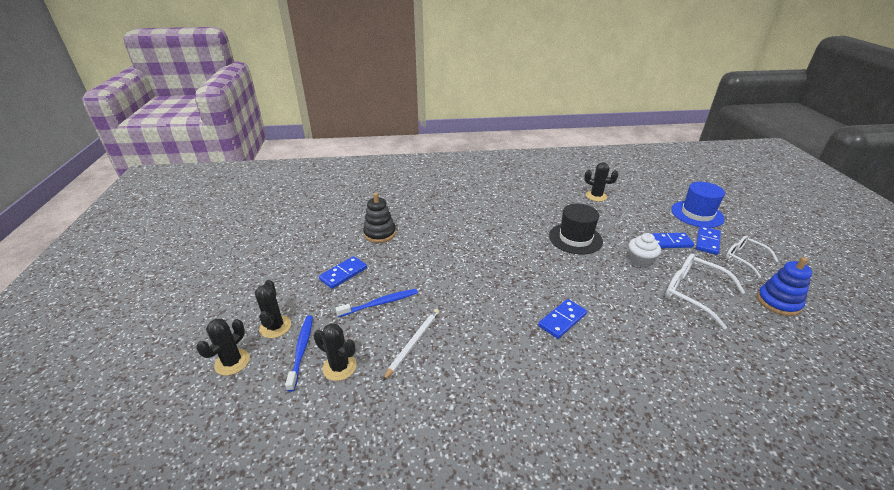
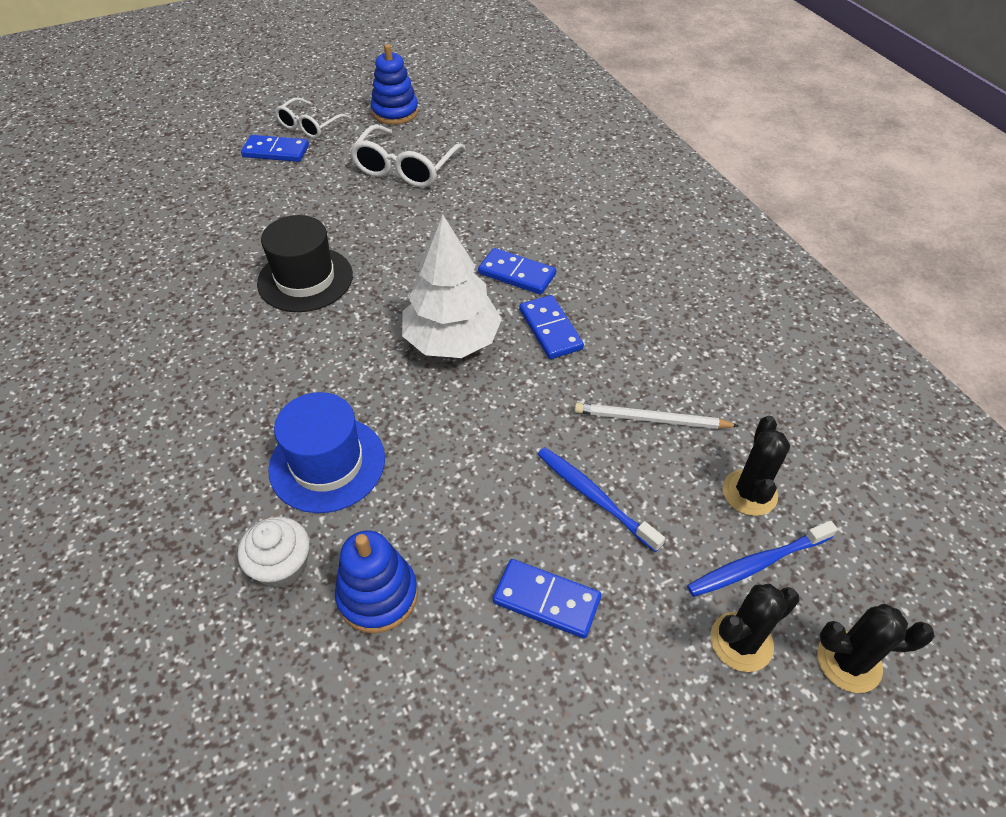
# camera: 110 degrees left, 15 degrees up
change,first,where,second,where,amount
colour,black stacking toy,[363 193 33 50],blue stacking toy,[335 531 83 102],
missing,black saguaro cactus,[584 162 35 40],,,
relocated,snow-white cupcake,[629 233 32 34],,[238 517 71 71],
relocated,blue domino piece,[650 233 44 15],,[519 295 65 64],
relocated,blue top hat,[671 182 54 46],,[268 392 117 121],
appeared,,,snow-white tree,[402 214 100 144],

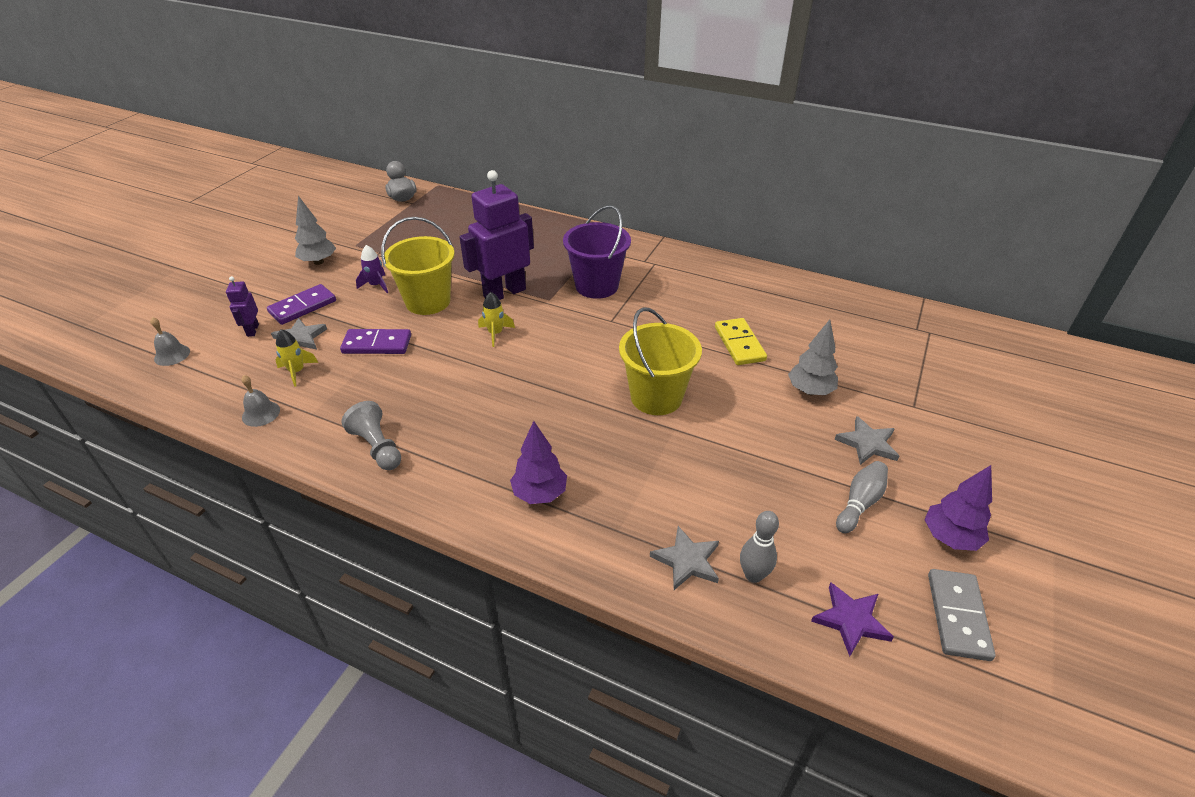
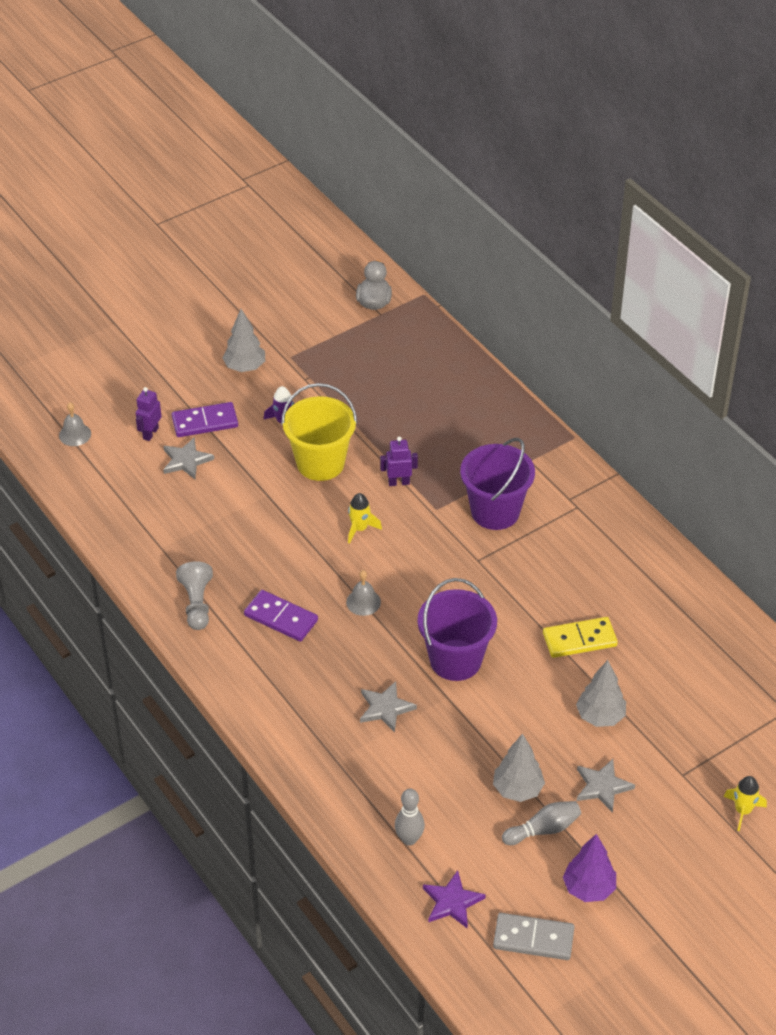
# camera: 30 degrees right, 5 degrees up
change,first,where,second,where,amount
relocated,gray school bell,[241 375 39 52],,[346 570 35 46],
relocated,bright yellow spaceship,[276 329 42 58],,[724 776 43 55],
relocated,royal purple domino piece,[340 329 71 25],,[244 590 74 52],
size,royal purple robot figure,[460 170 74 130],,[380 437 38 49],x0.46
missing,royal purple tree,[510 421 57 83],,,
colour,bright yellow bucket,[619 307 83 108],royal purple bucket,[417 578 80 103],
relocated,gray star,[650 526 69 64],,[360 681 57 52],
spun,bright yellow domino piece,[715 318 52 47],,[543 617 75 41],60 degrees clockwise
spun,gray domino piece,[928 569 68 92],,[493 913 82 47],60 degrees clockwise
appeared,,,gray tree,[493 733 52 69],

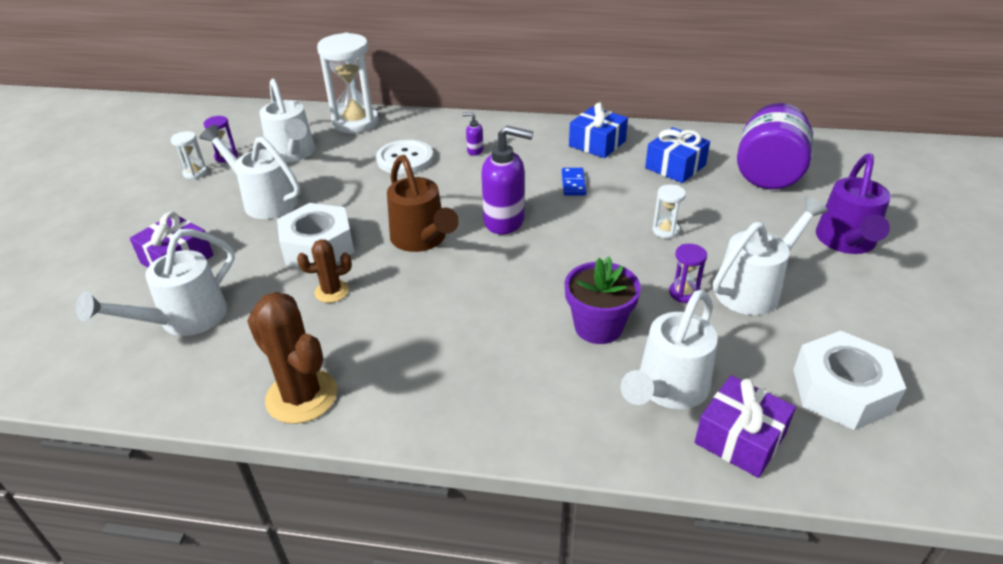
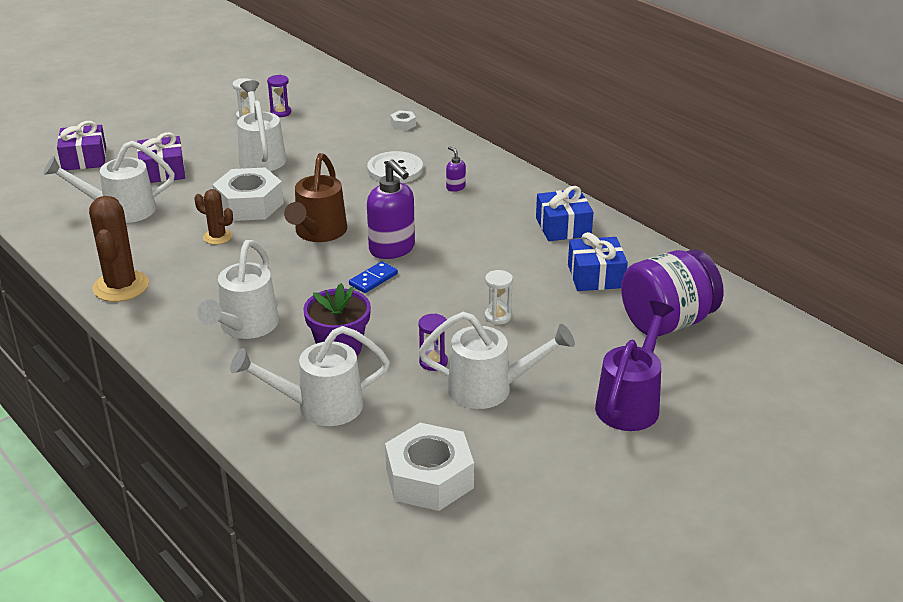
# camera: 40 degrees right, 5 degrees down
change,first,where,second,where,amount
relocated,snow-white watering can,[259 79 56 84],,[197 240 82 99],
exchanged,snow-white hourglass,[317 33 62 100],snow-white hex nut,[390 110 26 20],
relocated,blue domino piece,[562 168 24 28],,[349 261 49 32],
relocated,royal purple gift,[695 375 101 103],,[57 121 49 49],
spun,royal purple watering can,[816 153 75 101],,[595 301 79 130],150 degrees clockwise

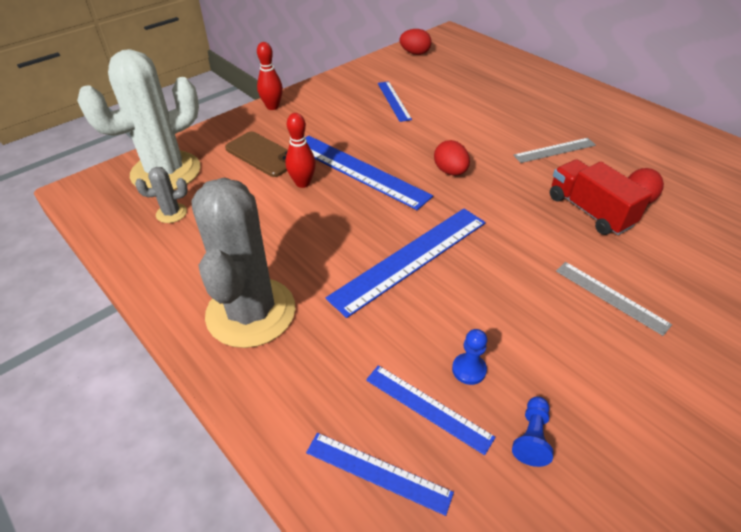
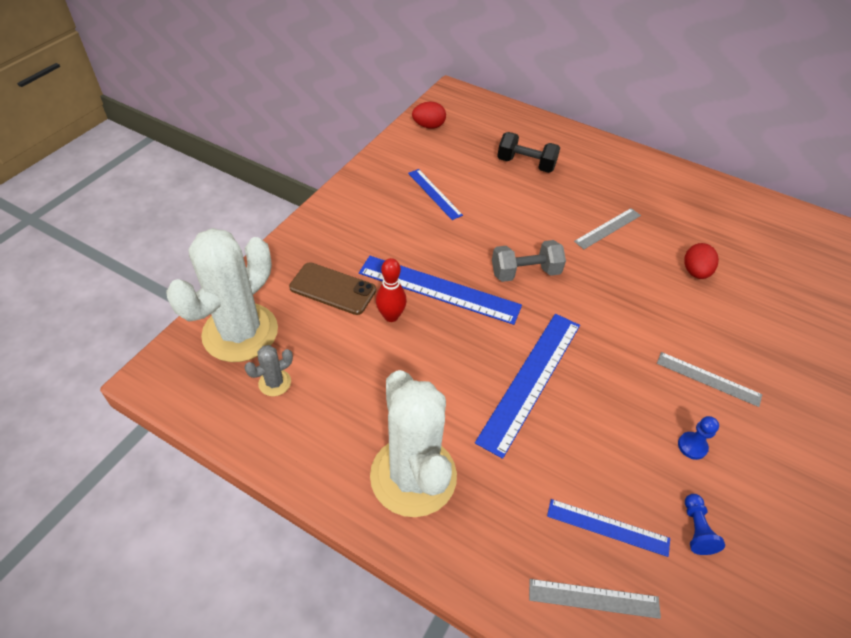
# camera: 20 degrees left, 5 degrees up
change,first,where,second,where,amount
colour,gray saguaro cactus,[192 177 103 171],snow-white saguaro cactus,[370 370 87 147],
missing,red bowling pin,[257 42 26 68],,,
colour,blue ruler,[306 433 148 83],gray ruler,[529 579 132 40],
exchanged,red egg,[434 140 36 36],gray hand weight,[492 240 74 42],
relocated,blue chess pawn,[452 329 35 56],,[678 416 41 44],
missing,red truck,[550 159 102 76],,,
appeared,,,black hand weight,[497 132 63 41],

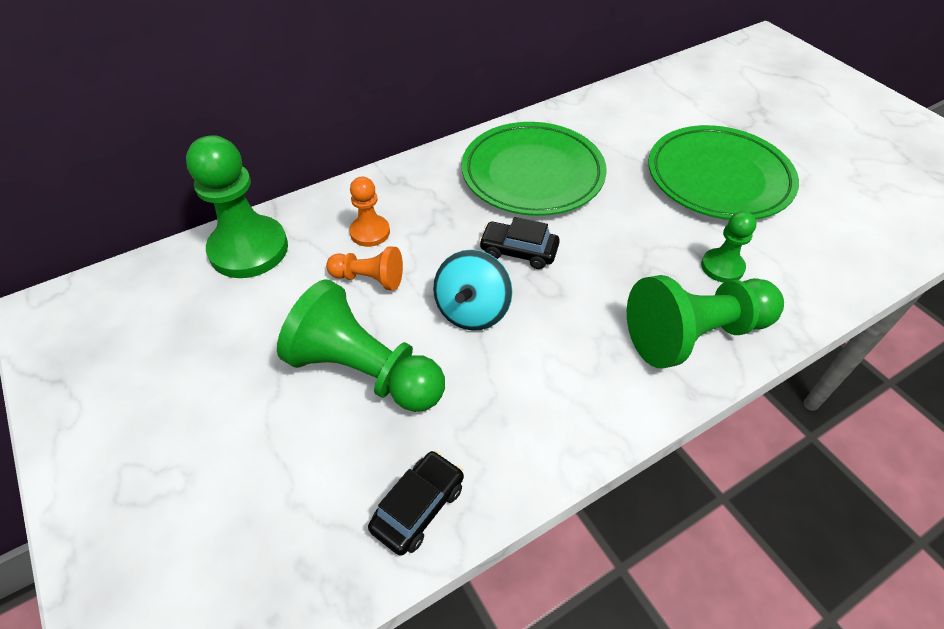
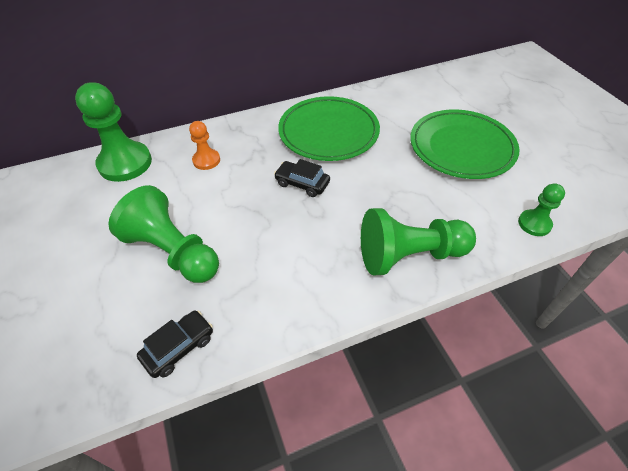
# camera: 10 degrees right, 0 degrees up
change,first,where,second,where,amount
missing,orange-coloured chess pawn,[326 246 77 44],,,
missing,turquoise whirligig,[433 249 80 82],,,
relocated,green chess pawn,[701 211 55 72],,[518 183 47 53],

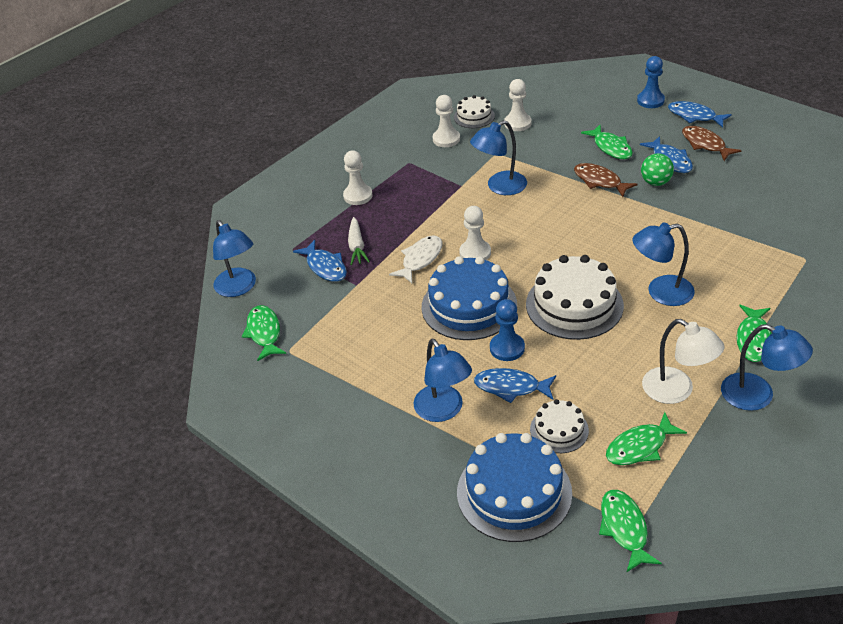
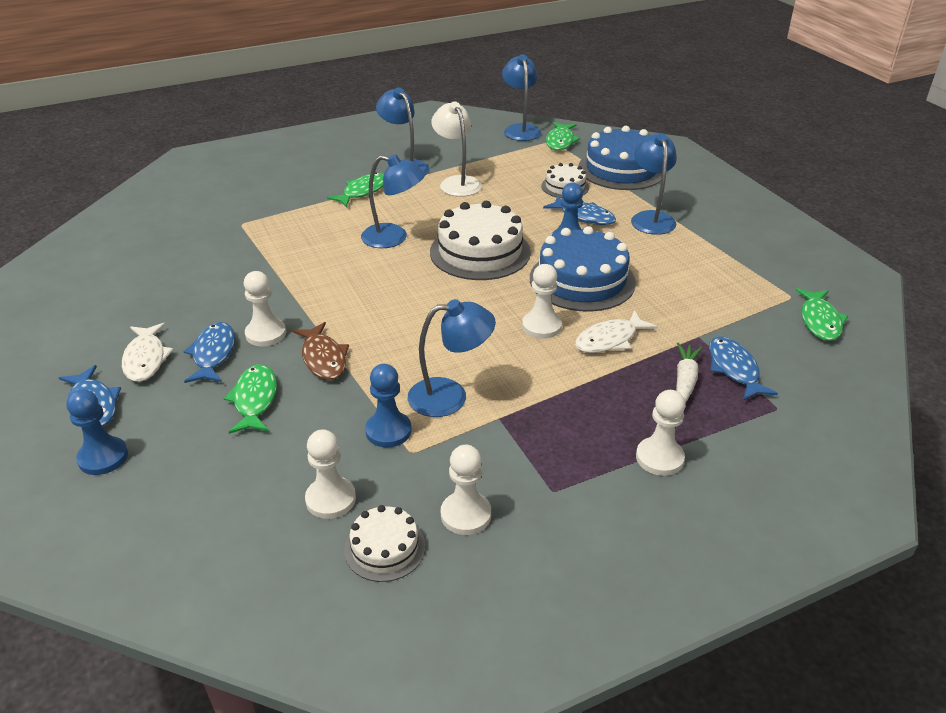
# camera: 160 degrees left, 5 degrees down
change,first,where,second,where,amount
relocated,blue reading lamp,[213 220 43 77],,[502 54 39 87],
missing,green fish figure,[606 412 81 53],,,
exchanged,green sphere,[641 153 33 33],snow-white chess pawn,[244 271 42 75],
colour,brown fish figure,[682 126 60 35],snow-white fish figure,[122 323 52 59],
appeared,,,blue chess pawn,[365 364 47 83],

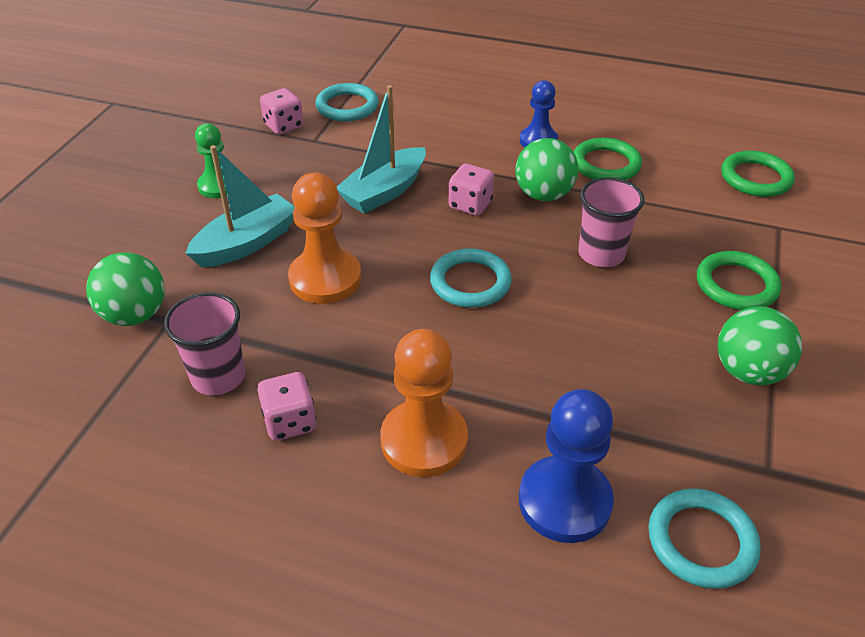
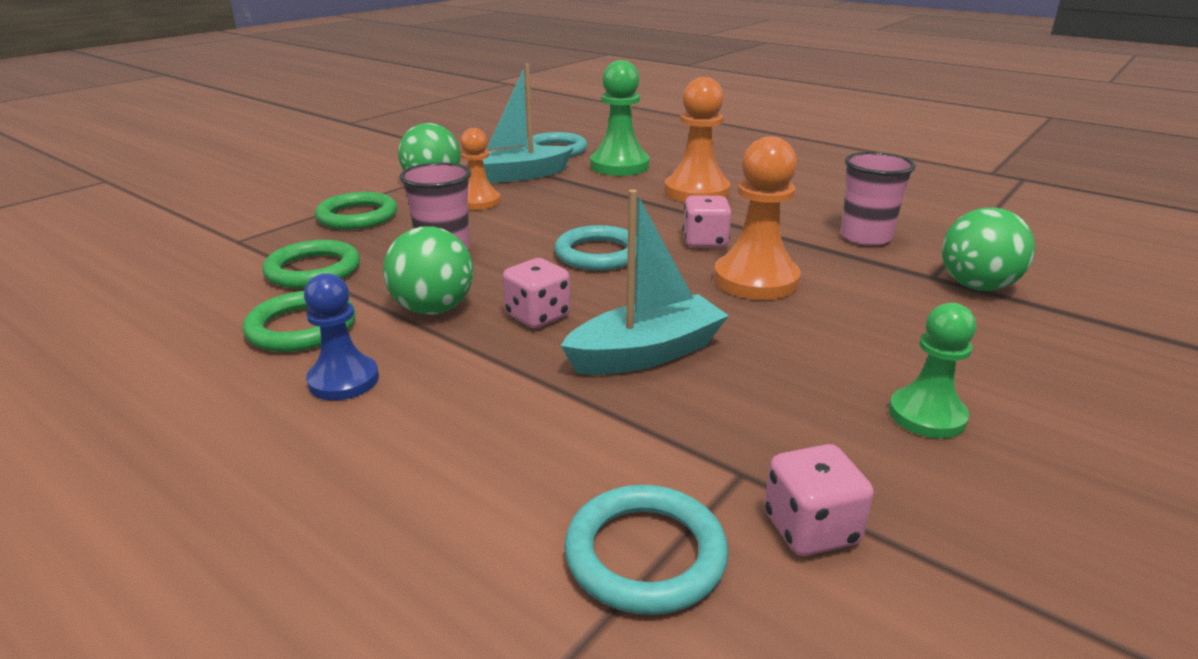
# camera: 160 degrees left, 15 degrees down
change,first,where,second,where,amount
relocated,turquoise boat,[185 145 110 122],,[483 64 91 119],
relocated,pink game die,[257 372 59 69],,[683 196 48 51],
colour,blue chess pawn,[519 389 95 154],green chess pawn,[590 60 60 116],
relocated,green torus,[721 151 74 46],,[262 240 98 48],
appeared,,,orange-coloured chess pawn,[460 128 41 82],

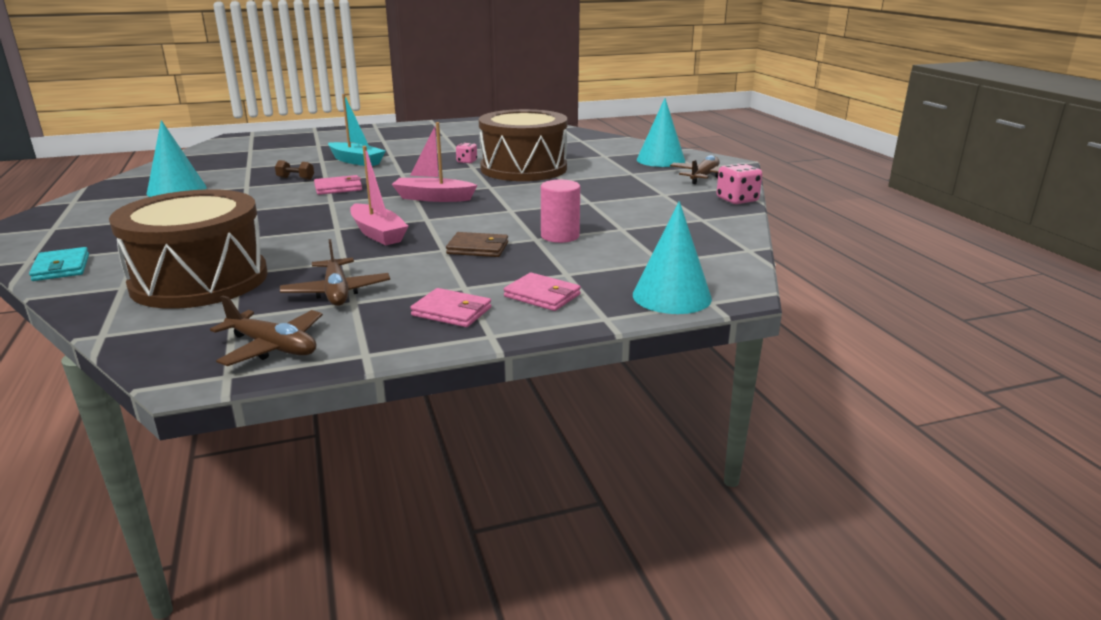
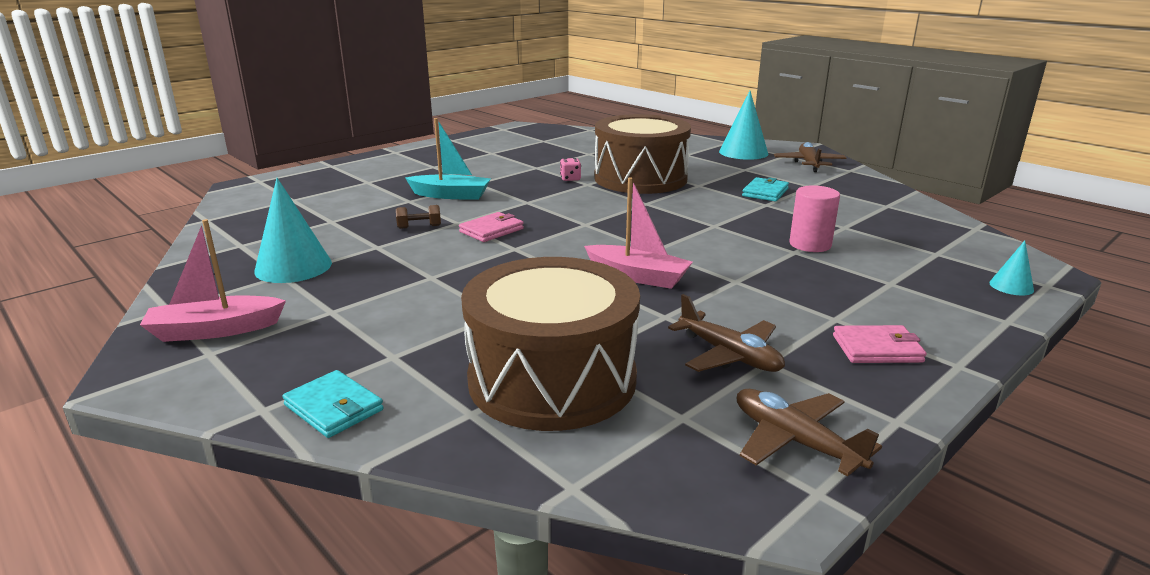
# camera: 25 degrees left, 0 degrees up
change,first,where,second,where,amount
spun,brown aeroplane,[210 296 113 70],,[737 389 145 88],135 degrees counterclockwise
relocated,pink boat,[392 122 86 80],,[140 219 146 123],
missing,brown card wallet,[446 232 62 25],,,
missing,pink card wallet,[504 273 77 38],,,
size,turquoise cone,[633 201 79 113],,[989 241 45 54],x0.51
missing,pink game die,[717 163 45 41],,,
appeared,,,turquoise card wallet,[742 177 47 25],

